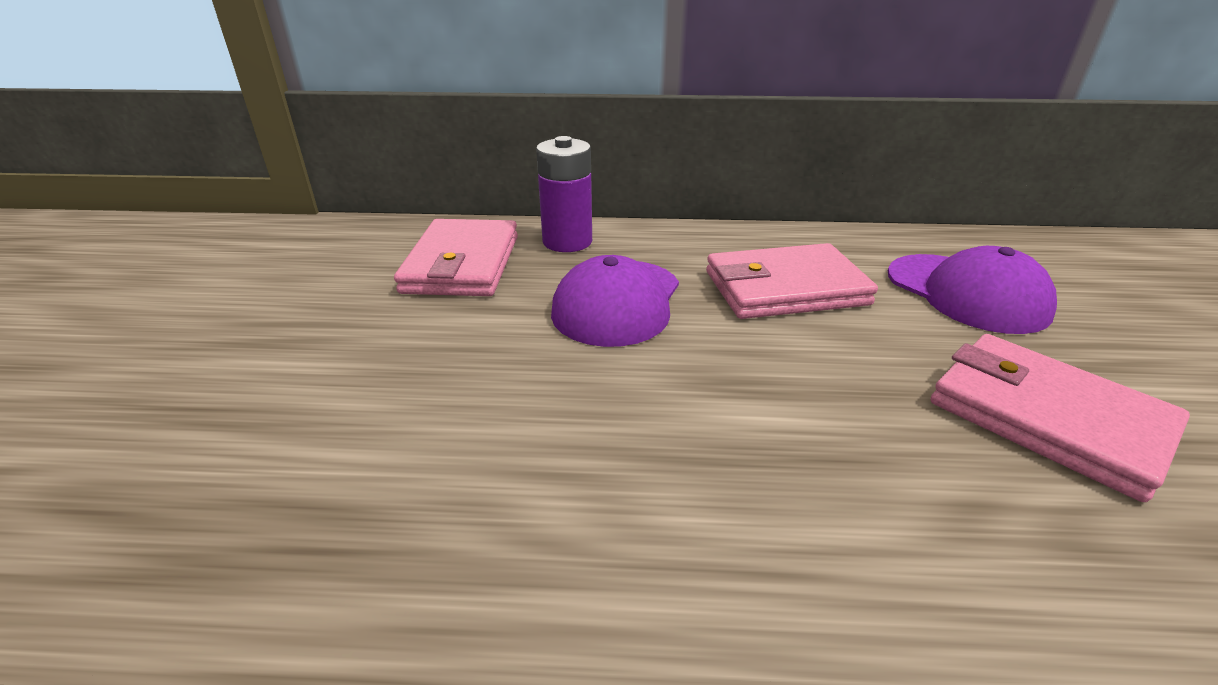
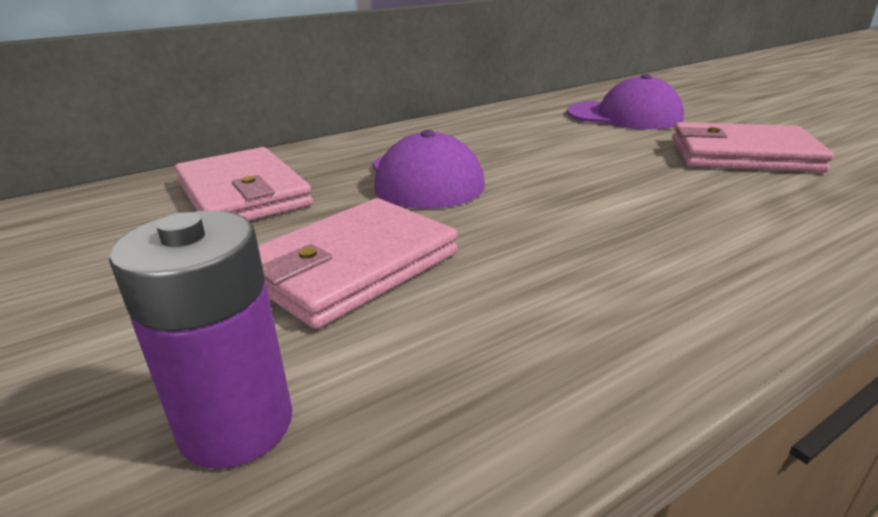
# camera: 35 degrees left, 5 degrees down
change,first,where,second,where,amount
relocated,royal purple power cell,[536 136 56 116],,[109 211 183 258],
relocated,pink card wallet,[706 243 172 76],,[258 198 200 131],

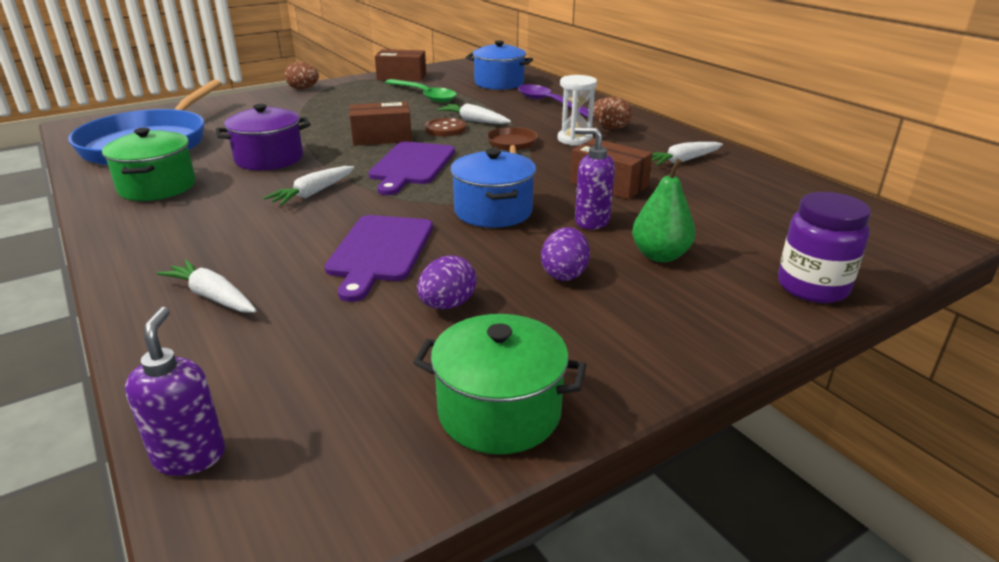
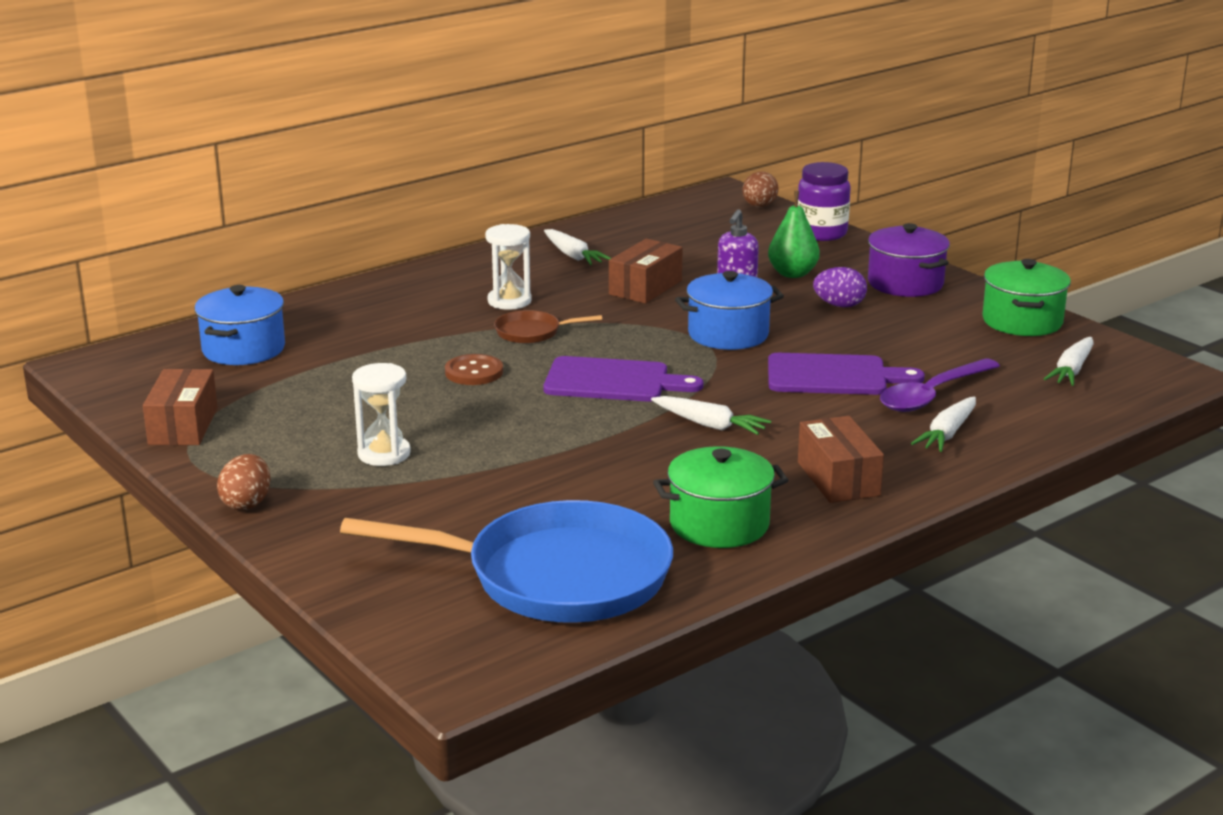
# camera: 95 degrees left, 5 degrees down
change,first,where,second,where,amount
missing,royal purple pump bottle,[125 307 100 169],,,
relocated,royal purple stockpot,[216 104 95 66],,[868 223 82 74],
relocated,brown box,[349 102 63 44],,[798 416 86 87],
missing,green tablespoon,[385 79 72 23],,,
missing,royal purple egg,[417 255 60 54],,,
relocated,snow-white root vegetable,[437 103 74 21],,[1044 337 50 49],
relocated,royal purple tablespoon,[518 84 76 35],,[880 358 120 54],
relocated,brown egg,[593 97 39 32],,[742 172 37 35],
appeared,,,snow-white hourglass,[352 363 59 103],

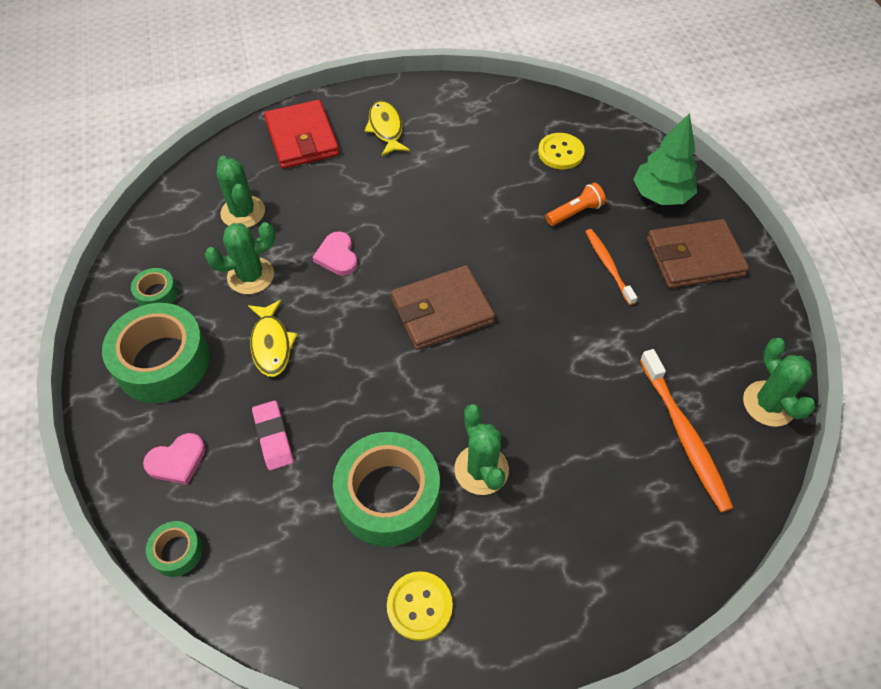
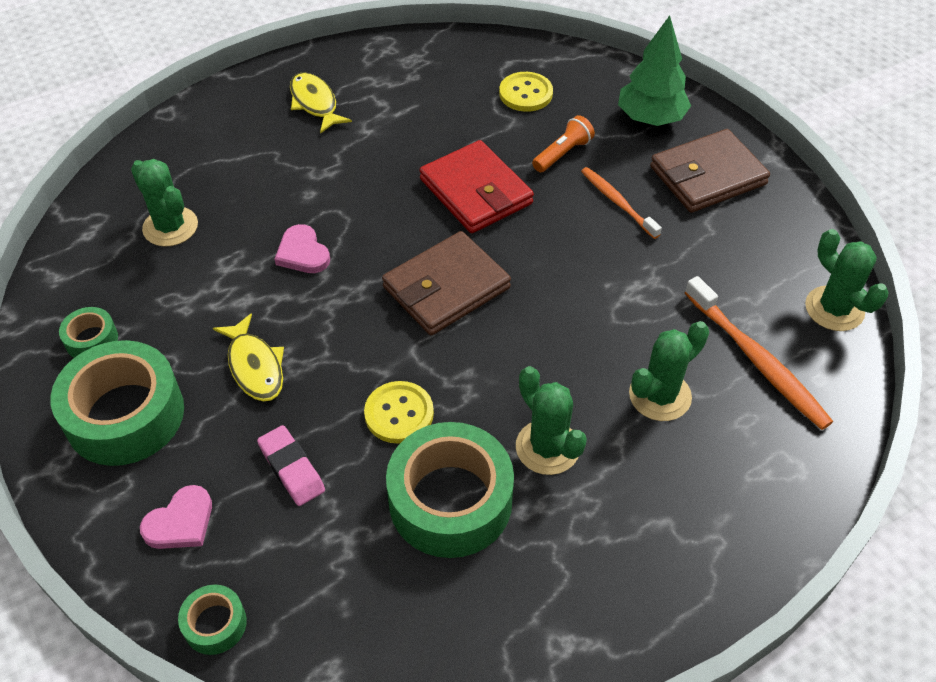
# camera: 15 degrees left, 5 degrees down
change,first,where,second,where,amount
relocated,green saguaro cactus,[205 222 70 72],,[629 321 80 100],
relocated,red card wallet,[264 100 75 69],,[419 140 115 93],
relocated,bright yellow shirt button,[387 571 66 70],,[364 381 70 63],

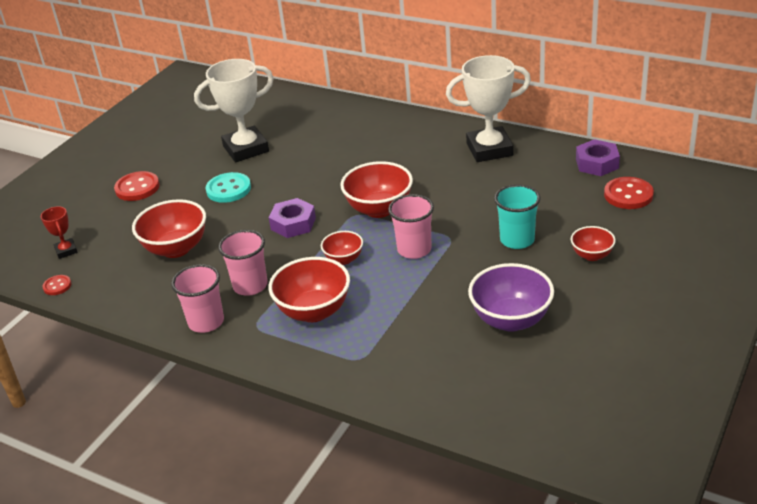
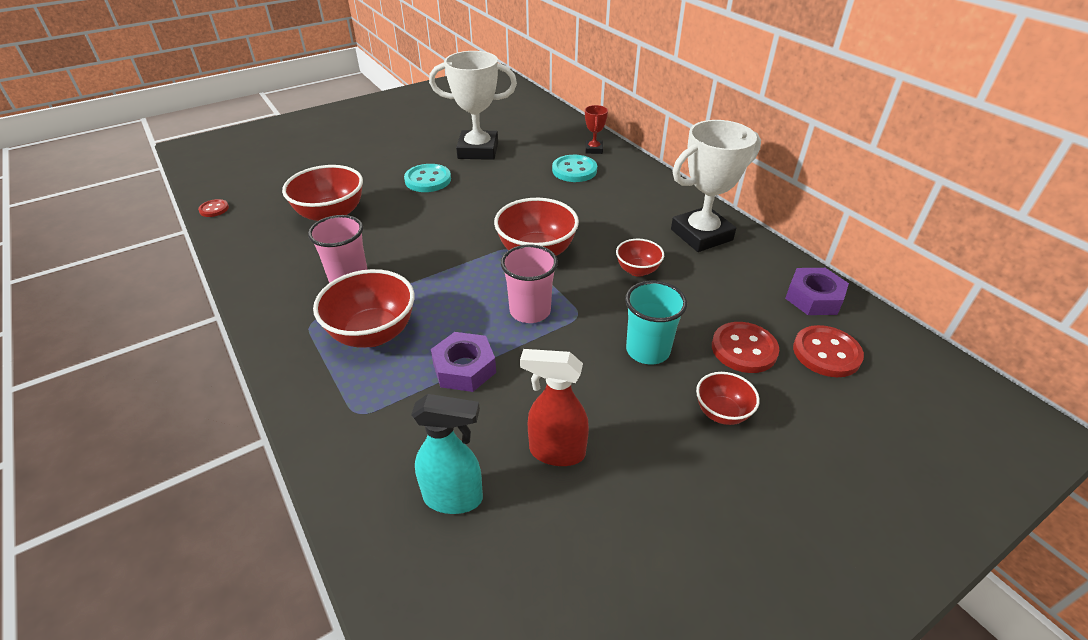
# camera: 25 degrees right, 5 degrees up
change,first,where,second,where,amount
relocated,red prize cup,[40 206 38 53],,[585 105 23 49],
relocated,red shirt button,[114 171 46 30],,[712 322 67 51],
missing,pink cup,[171 264 53 69],,,
relocated,royal purple hex nut,[269 198 47 40],,[431 332 65 60],
relocated,red deep dish,[321 231 42 34],,[616 239 48 38],
spun,snow-white prize cup,[446 55 85 107],,[671 120 90 132],45 degrees counterclockwise
exchanged,royal purple deep dish,[468 263 86 69],red spray bottle,[520 349 69 117],
appeared,,,turquoise spray bottle,[411 394 72 120],
appeared,,,turquoise shirt button,[552 155 45 27],

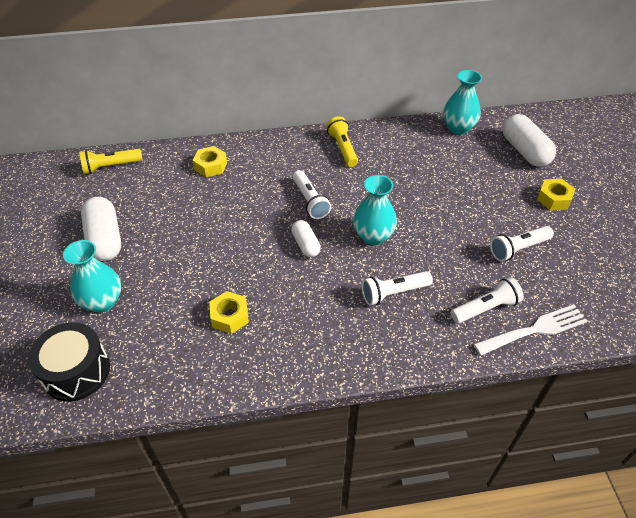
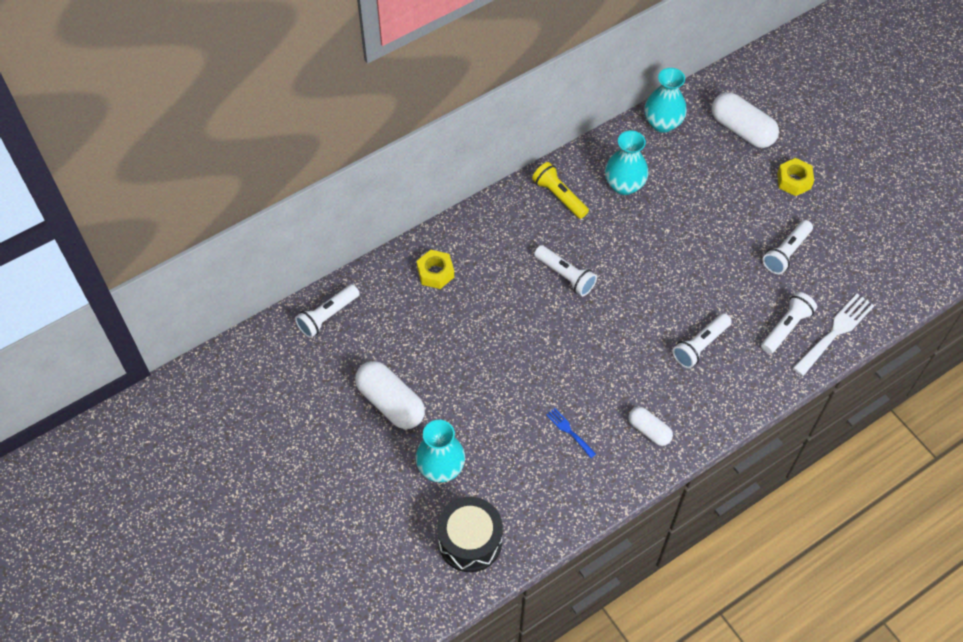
# camera: 25 degrees left, 10 degrees up
change,first,where,second,where,amount
colour,bright yellow torch,[79 149 63 25],snow-white torch,[295 284 65 54],
exchanged,bright yellow hex nut,[209 291 40 43],blue fork,[546 408 50 50],
relocated,snow-white pill,[291 220 30 37],,[628 407 45 39],
relocated,turquoise tall vase,[353 175 44 70],,[605 131 44 64],

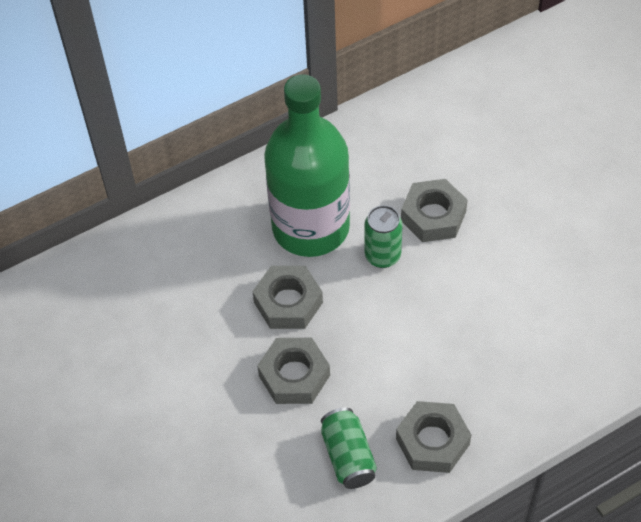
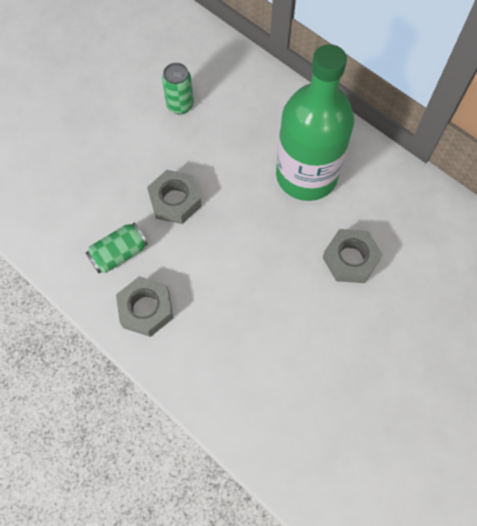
# camera: 70 degrees right, 10 degrees up
change,first,where,second,where,amount
missing,gray hex nut,[252 266 71 63],,,
relocated,green tin,[364 205 39 63],,[162 63 32 52],

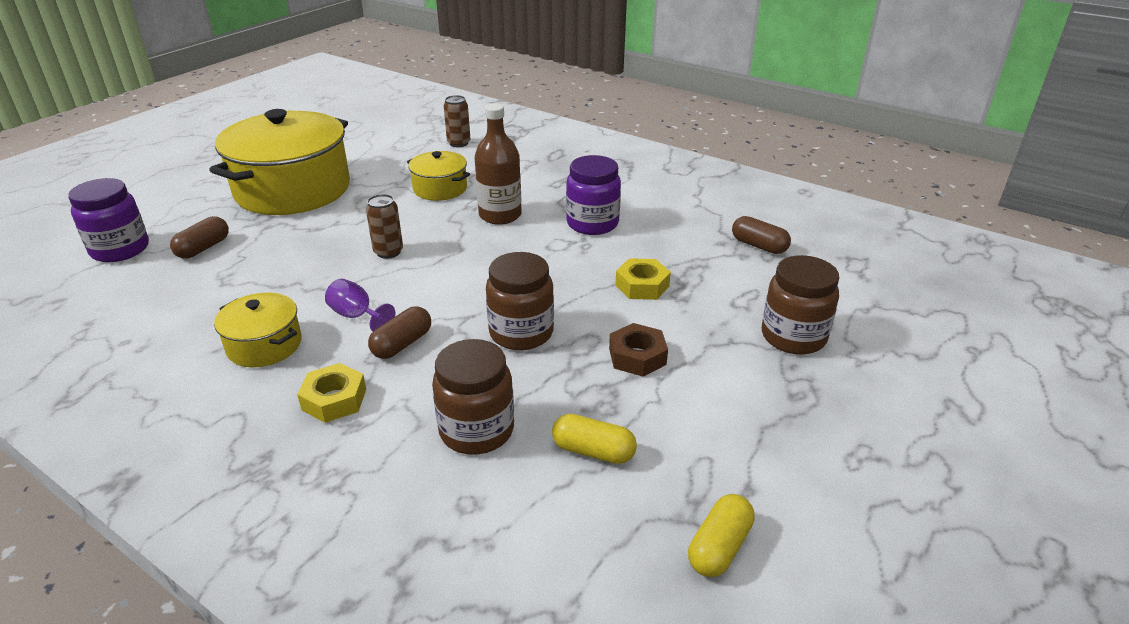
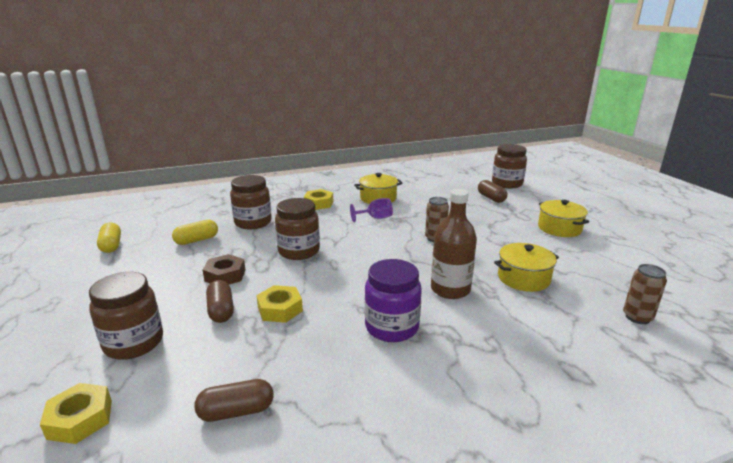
# camera: 125 degrees right, 10 degrees down
change,first,where,second,where,amount
colour,royal purple jam jar,[68 178 81 84],brown jam jar,[492 144 35 44],
size,bright yellow stockpot,[209 109 141 106],,[538 200 51 37],x0.48
relocated,brown pill,[368 307 63 52],,[206 280 28 43],
appeared,,,bright yellow hex nut,[40 383 72 61],

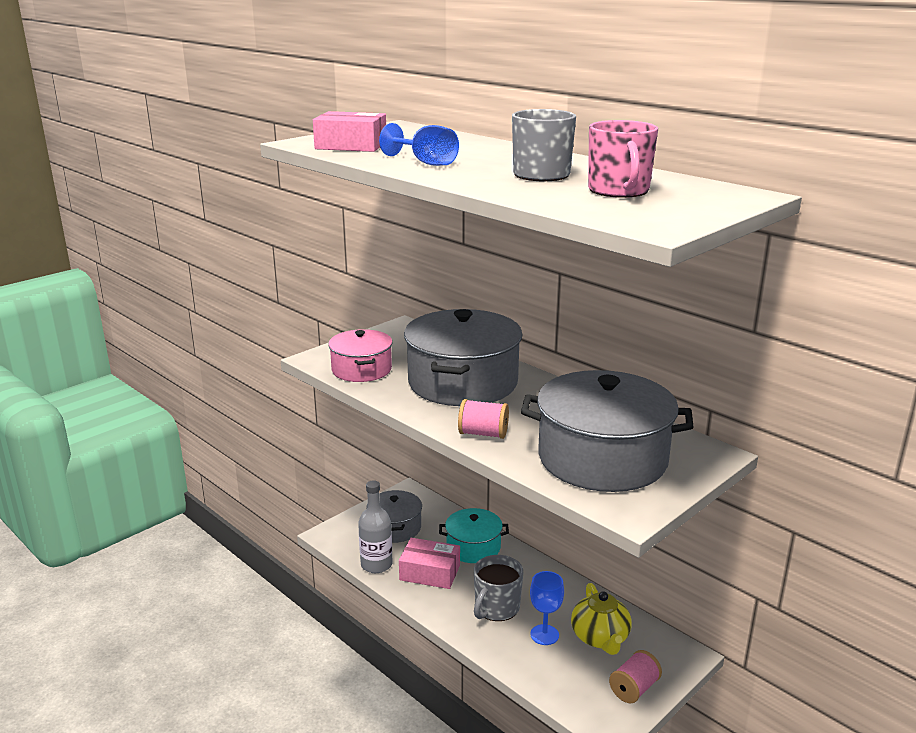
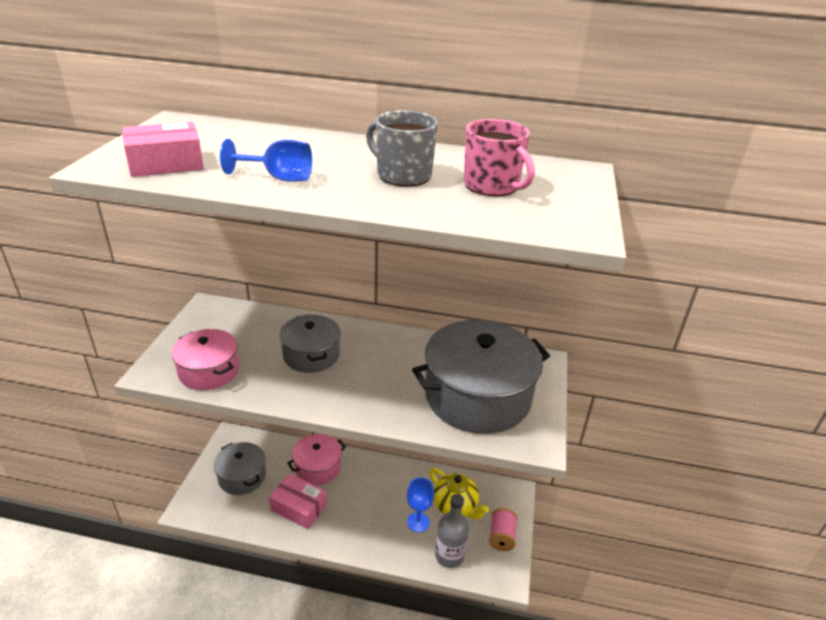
# camera: 35 degrees left, 10 degrees up
change,first,where,second,where,amount
relocated,gray flask,[358 480 35 93],,[435 494 34 74],
spun,pink box,[399 538 61 51],,[269 474 58 55],45 degrees clockwise
size,gray stockpot,[404 309 119 97],,[279 314 62 59],x0.56
colour,turquoise stockpot,[439 508 70 55],pink stockpot,[287 434 59 51],
missing,pink spool,[458 399 51 40],,,
missing,gray coffee mug,[474 555 49 66],,,

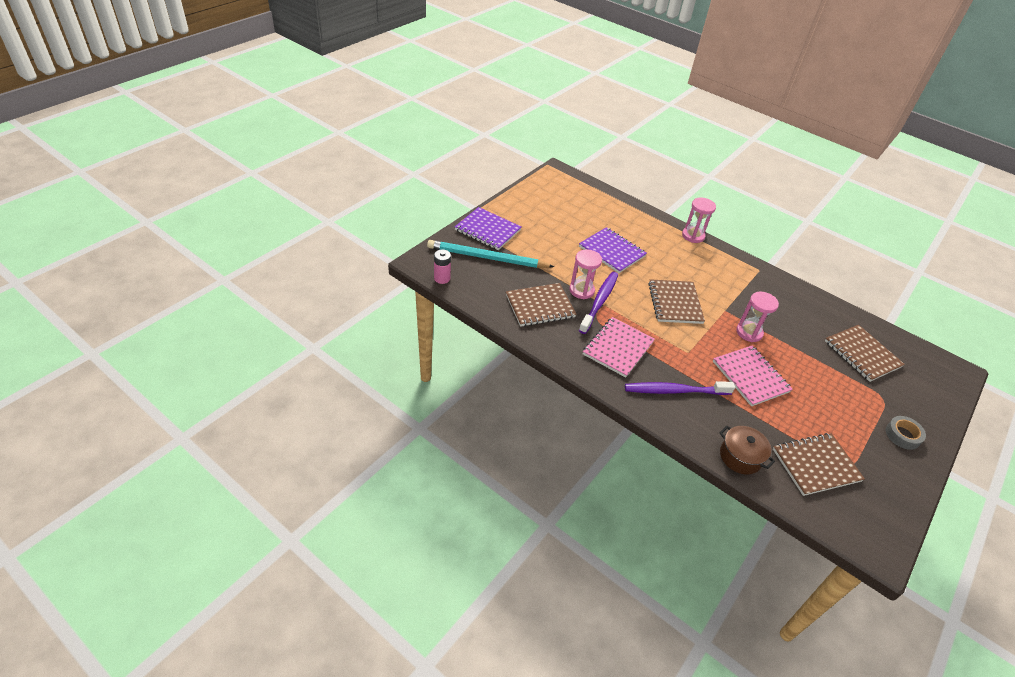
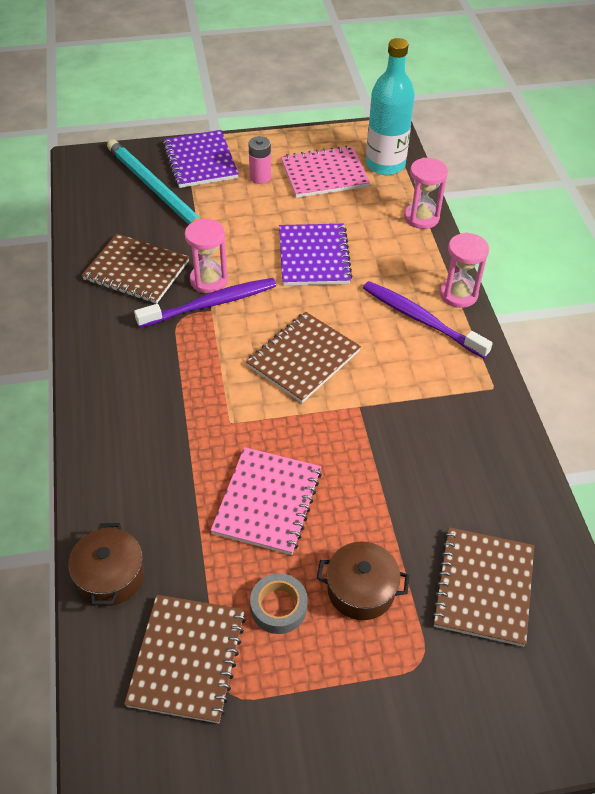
# camera: 45 degrees right, 5 degrees up
change,first,where,second,where,amount
relocated,pink power cell,[434 249 17 35],,[248 136 23 48],
relocated,pink exercise book,[583 317 72 61],,[281 145 89 53],
relocated,royal purple dental brush,[625 381 110 14],,[363 281 130 77],
relocated,pink hourglass,[736 292 43 50],,[404 158 44 71],
spun,brown exercise book,[773 433 92 63],,[124 595 122 128],75 degrees clockwise
relocated,gray sticky tape,[886 416 40 34],,[250 573 58 61],
appeared,,,brown stockpot,[317 541 93 79],
appeared,,,turquoise flask,[366 38 49 137],

